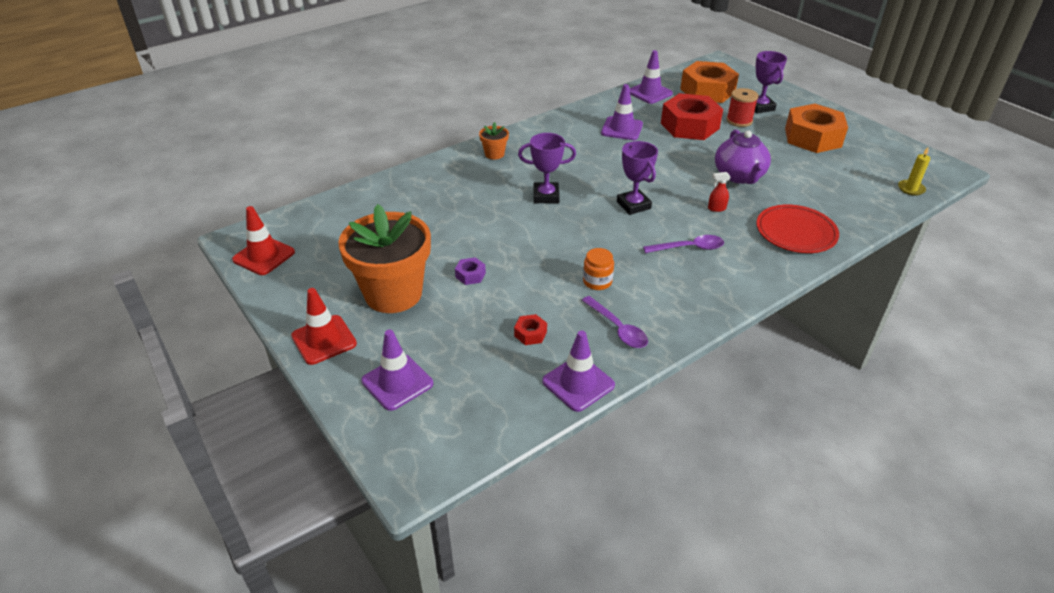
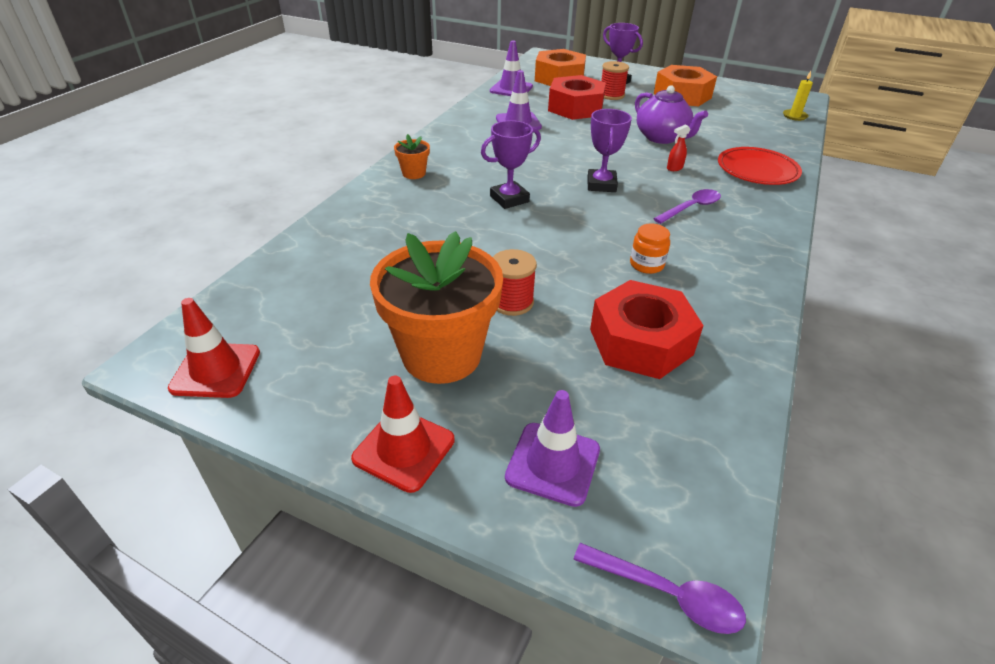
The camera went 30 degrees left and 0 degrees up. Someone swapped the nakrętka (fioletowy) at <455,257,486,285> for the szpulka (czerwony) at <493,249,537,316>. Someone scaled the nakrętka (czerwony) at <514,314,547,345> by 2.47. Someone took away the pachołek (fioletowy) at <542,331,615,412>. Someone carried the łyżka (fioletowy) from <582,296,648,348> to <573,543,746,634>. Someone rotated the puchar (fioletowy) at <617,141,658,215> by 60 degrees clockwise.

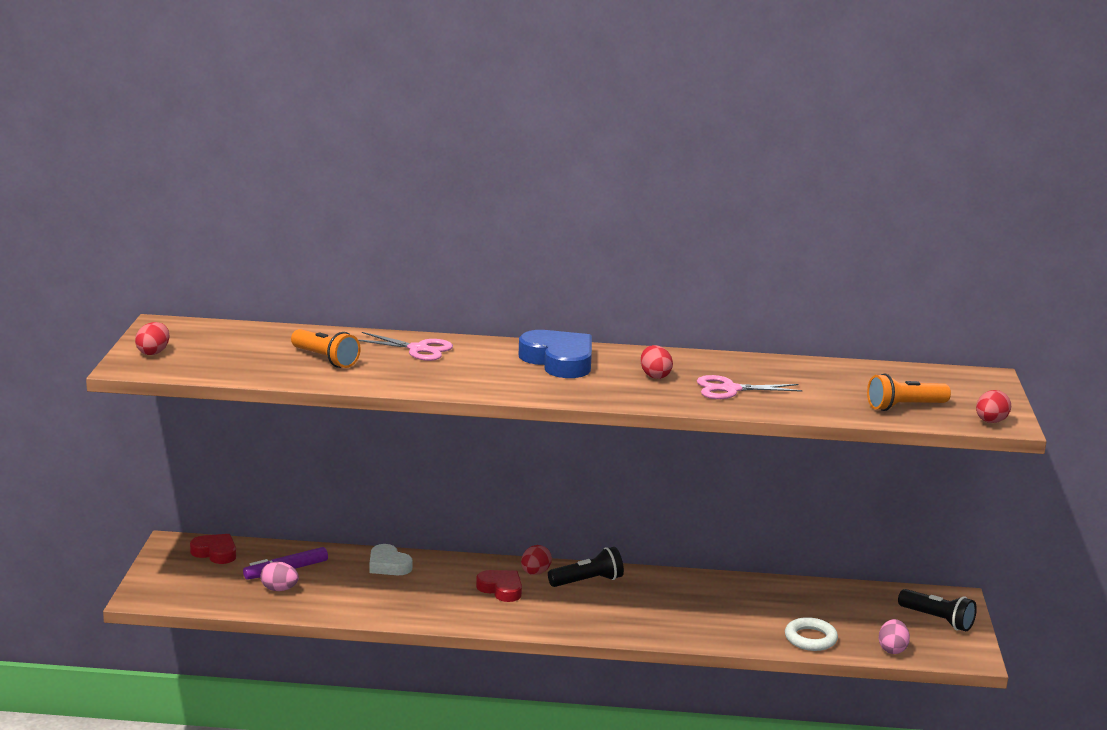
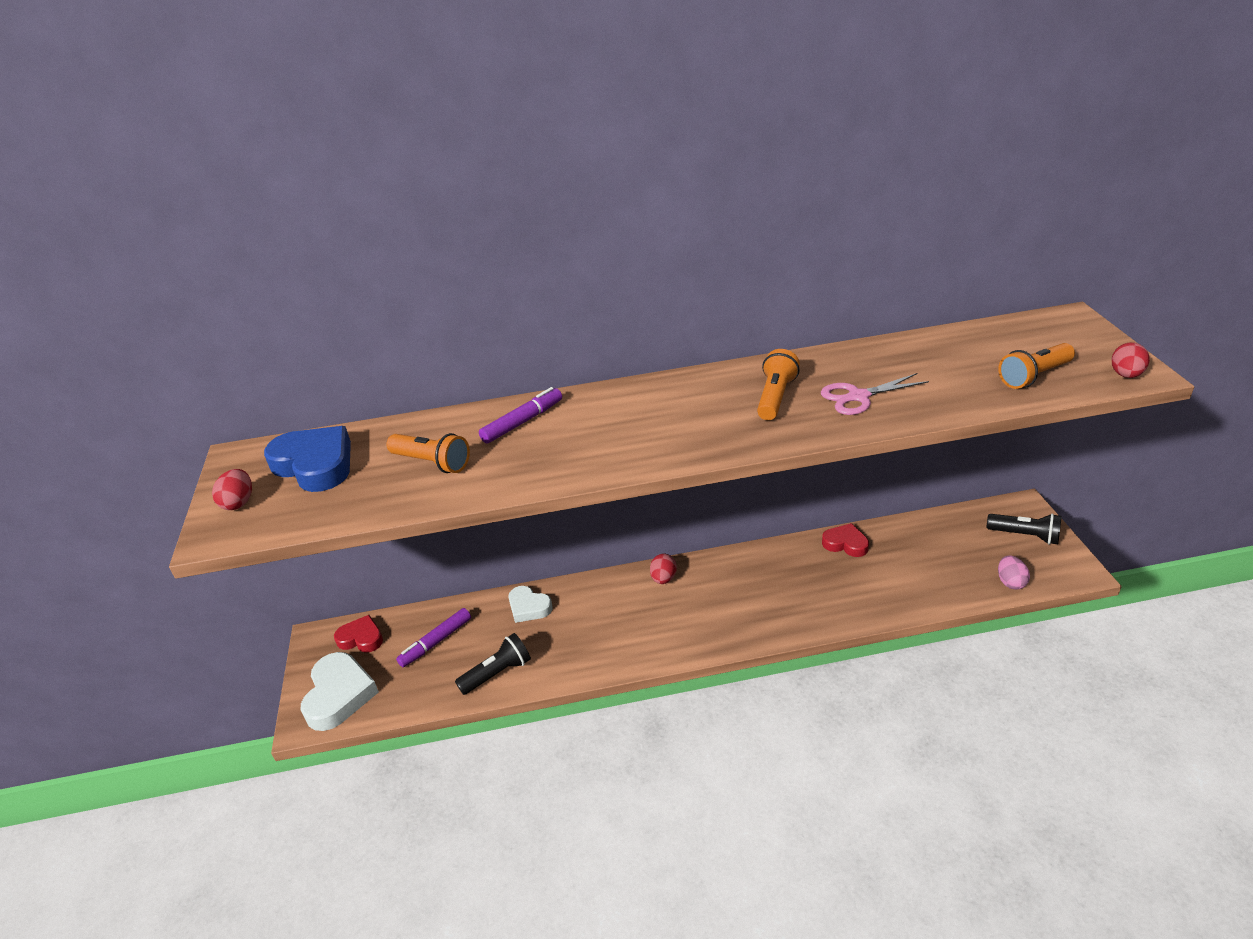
The camera went 10 degrees left and 15 degrees up. Someone took away the jajko (różowy) at <261,561,299,591>. Someone swapped the nożyczki (różowy) at <359,332,453,361> for the flamaster (fioletowy) at <479,387,562,444>. Someone carried the serce (czerwony) from <476,570,522,602> to <822,523,869,557>. Someone carried the serce (niebieski) from <519,330,592,378> to <264,426,351,492>. Someone carried the latarka (czarny) from <548,547,624,587> to <455,633,531,695>. Someone swapped the jajko (czerwony) at <640,345,673,379> for the latarka (pomarańczowy) at <757,349,800,420>. Someone took away the pierścień (biały) at <785,617,838,651>. Someone put down the serce (biały) at <301,652,379,731>.

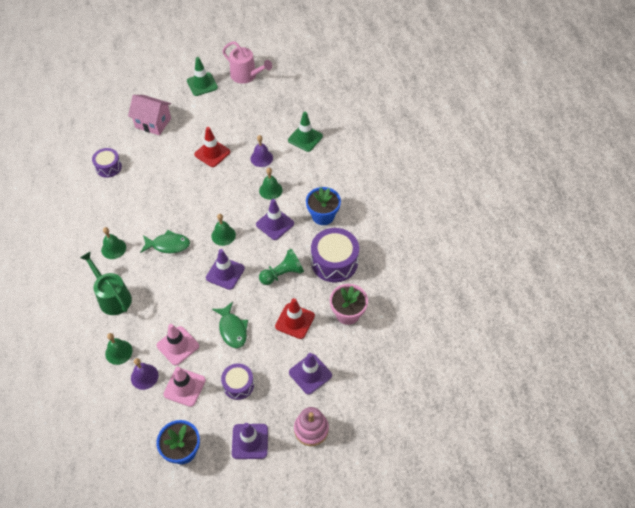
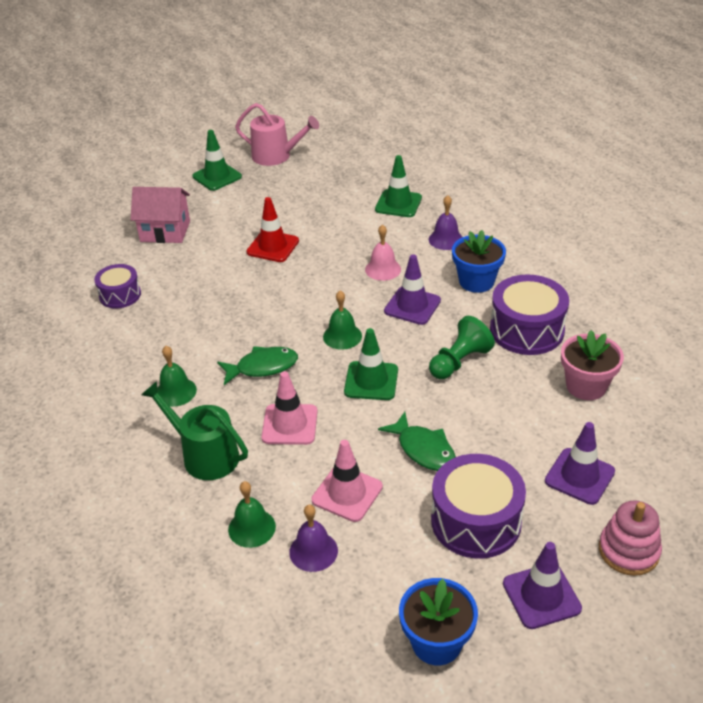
The camera went 15 degrees left and 15 degrees down. Someone carried the pachołek (różowy) from <163,367,206,407> to <261,371,317,445>. Someone repainted the pachołek (fioletowy) at <206,249,245,290>, which became the pachołek (zielony) at <344,328,398,400>. Someone scaled the bęben (fioletowy) at <221,363,254,400> by 1.67. Someone carried the dzwonek (fioletowy) from <250,135,273,167> to <429,195,462,250>. Someone repainted the dzwonek (zielony) at <259,168,283,200>, which became the dzwonek (różowy) at <365,224,401,281>. Someone took away the pachołek (czerwony) at <275,298,315,339>.

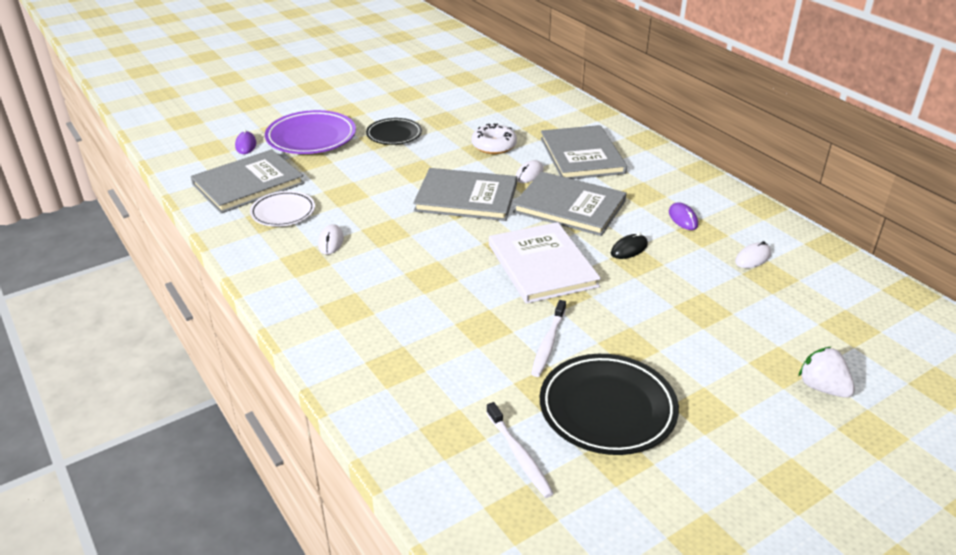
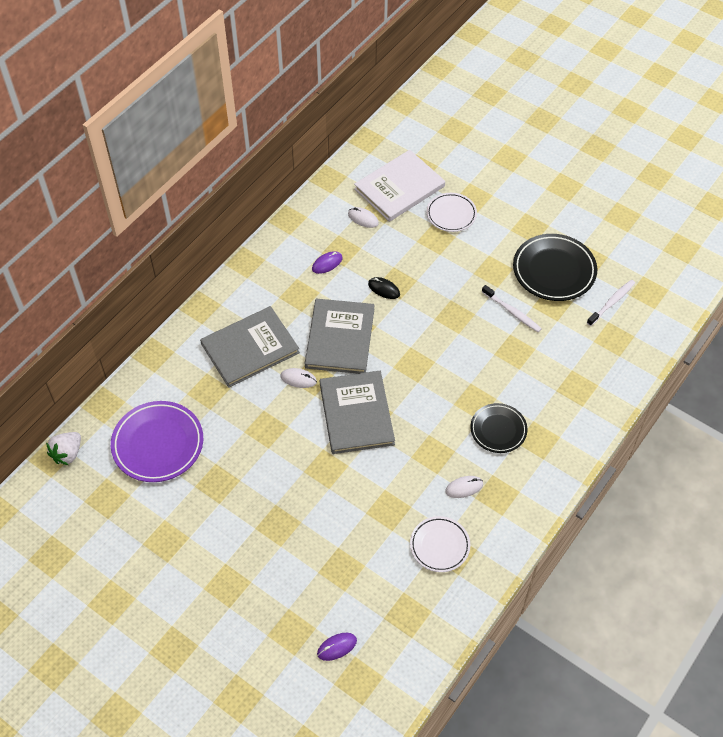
The camera went 110 degrees left and 20 degrees up. Someone took away the książka (szary) at <190,149,304,213>. Someone carried the talerz (fioletowy) from <265,110,356,154> to <111,401,203,482>. Someone carried the talerz (czarny) from <366,118,422,145> to <470,403,528,453>. Someone took away the donut (biały) at <471,124,517,154>. Someone carried the książka (biały) from <489,222,601,304> to <354,150,445,222>. Someone rotated the szczoteczka do zębów (biały) at <531,300,566,377> by 45 degrees clockwise. Someone carried the truskawka (biały) from <798,347,855,398> to <46,432,81,465>. Someone put down the talerz (biały) at <427,193,477,232>.

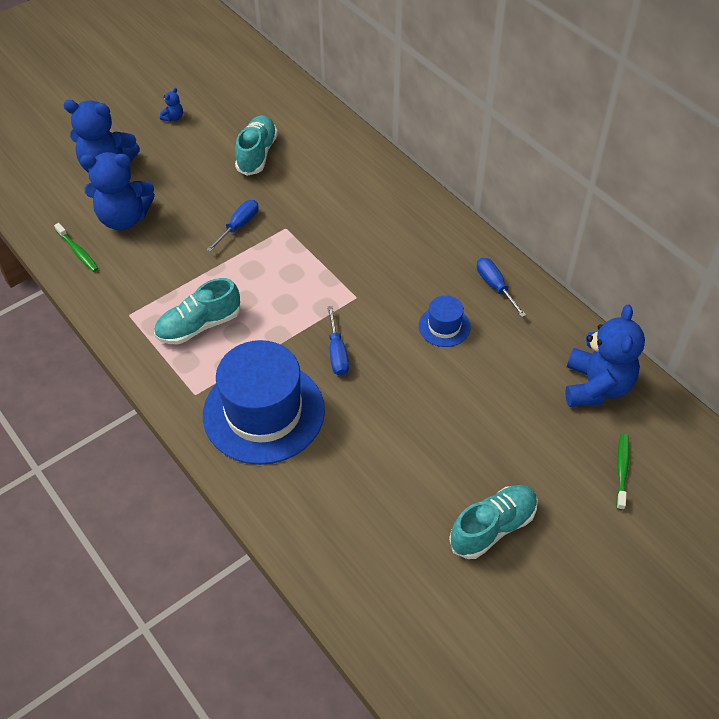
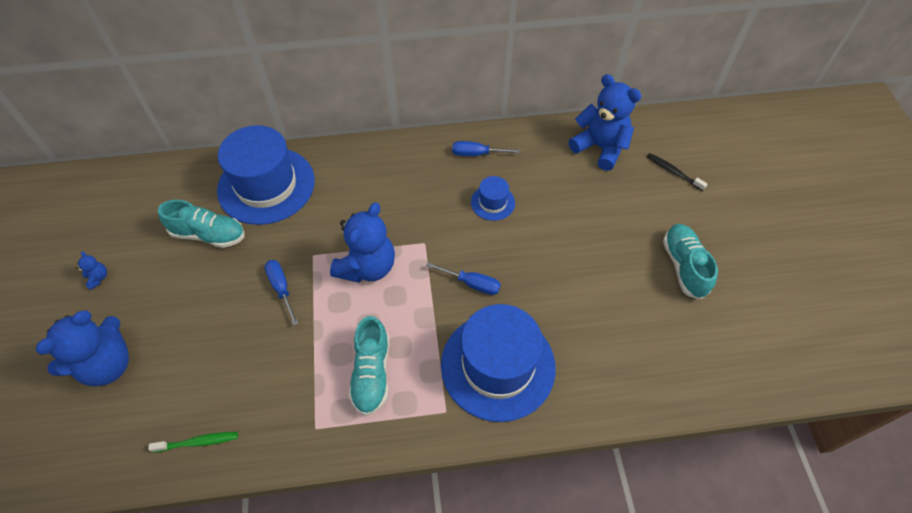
The camera went 60 degrees left and 5 degrees up. Someone carried the miś (niebieski) from <80,152,155,230> to <330,202,395,283>. Someone rotated the but (turkusowy) at <235,115,278,176> by 150 degrees clockwise. Someone repainted the szczoteczka do zębów (zielony) at <616,433,629,510>, which became the szczoteczka do zębów (czarny) at <647,153,707,191>. Someone put down the kapelusz (niebieski) at <217,125,315,225>.

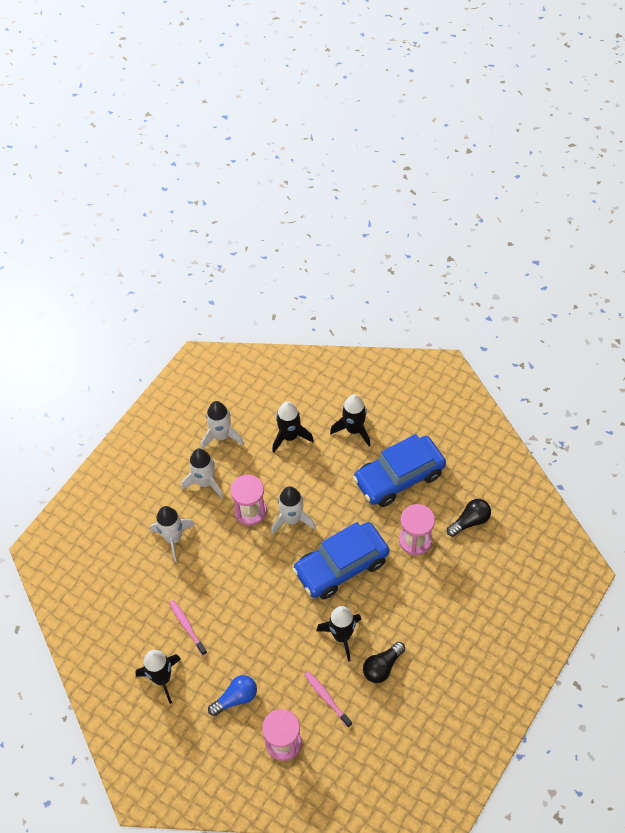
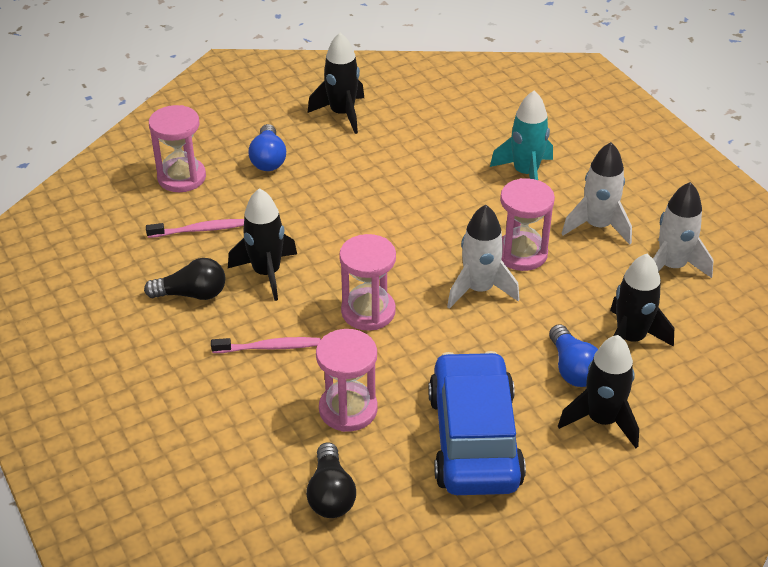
The camera went 115 degrees right and 15 degrees down. Someone repainted the rakieta (biały) at <150,506,195,562>, which became the rakieta (turkusowy) at <490,91,553,180>. Someone carried the szczoteczka do zębów (różowy) from <169,600,207,656> to <211,337,321,353>. Someone swapped the samochód (niebieski) at <292,522,389,599> for the klepsydra (różowy) at <339,234,396,331>. Someone rotated the żarówka (czarny) at <363,642,405,683> by 105 degrees clockwise. Someone put down the żarówka (niebieski) at <549,324,598,387>.

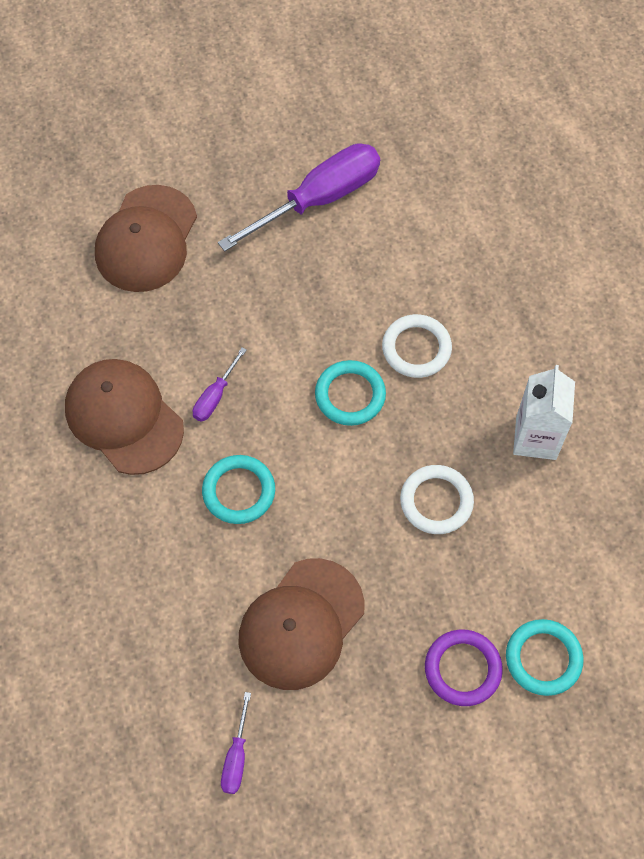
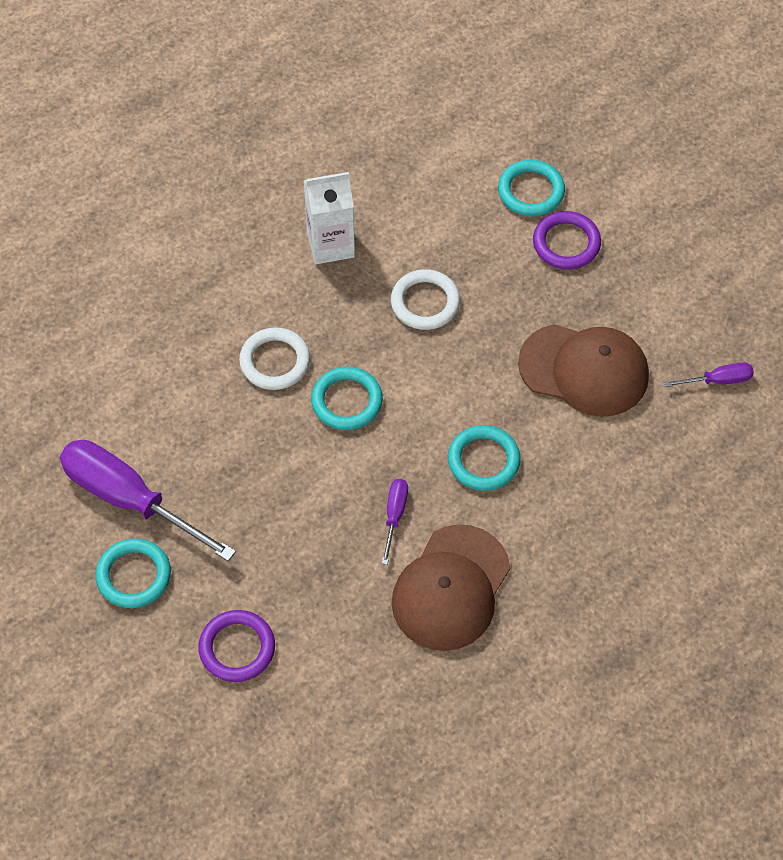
The camera went 110 degrees left and 5 degrees down. Someone swapped the czapka (brązowy) at <95,185,197,292> for the pierścień (fioletowy) at <198,610,275,682>. Someone rotated the śrubokręt (fioletowy) at <193,348,247,422> by 90 degrees counterclockwise. Someone put down the pierścień (turkusowy) at <95,538,171,608>.

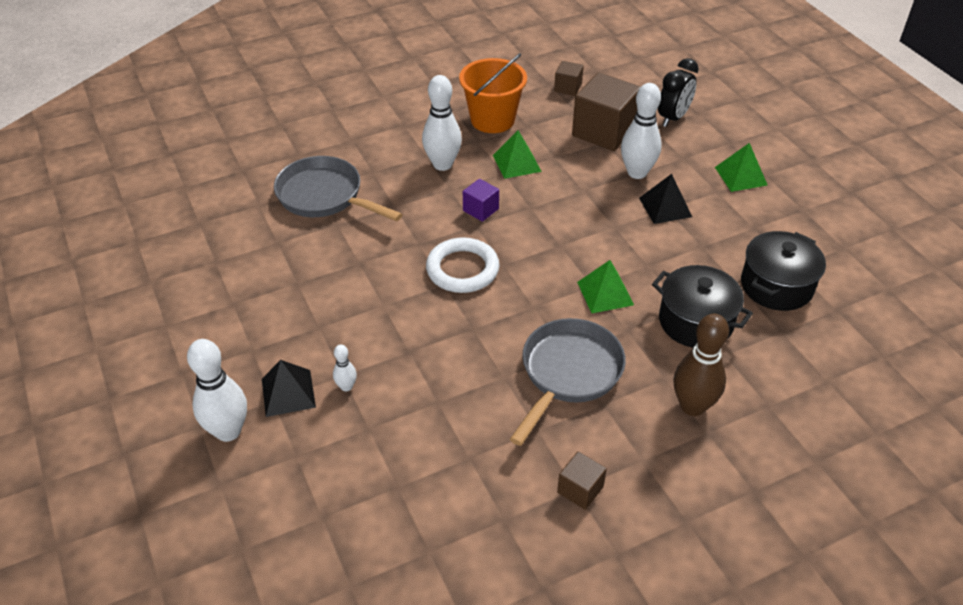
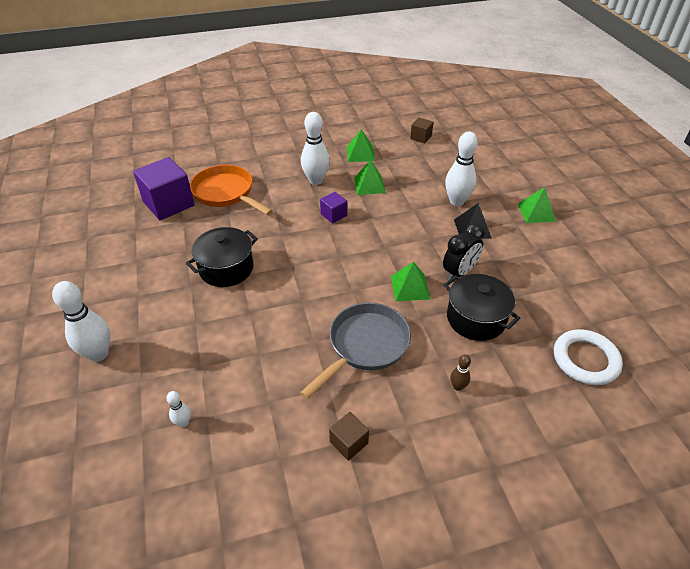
The camera went 10 degrees right and 0 degrees up. Someone took away the piramida (czarny) at <262,360,316,417>. Someone repainted the patelnia (szary) at <274,156,403,221>, which became the patelnia (pomarańczowy) at <190,165,273,215>. Someone carried the kręgiel (biały) from <333,344,357,391> to <166,391,191,427>. Someone carried the pierścień (biały) from <426,237,499,293> to <554,329,623,385>. Someone swapped the wiadro (pomarańczowy) at <459,53,527,133> for the piramida (zielony) at <347,129,375,162>. Someone took away the sześcian (brązowy) at <572,72,641,151>. Someone carried the budzik (czarny) from <658,58,699,127> to <443,223,485,281>. Someone scaled the kręgiel (brązowy) at <674,314,729,416> by 0.48. Someone carried the garnek (czarny) from <741,231,826,311> to <186,227,258,287>. Someone put down the sześcian (fioletowy) at <133,157,195,220>.

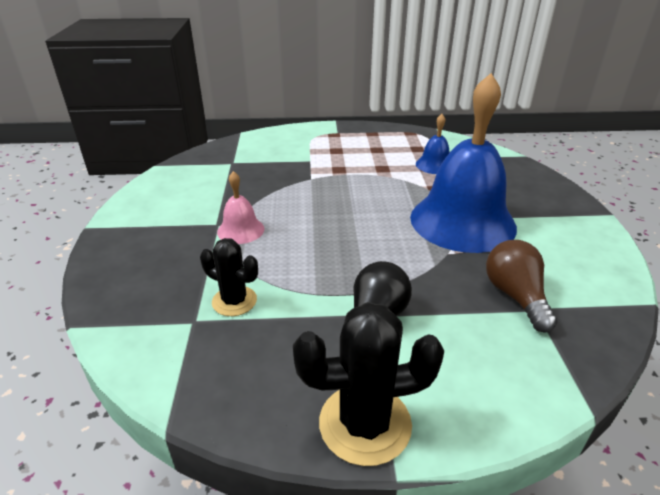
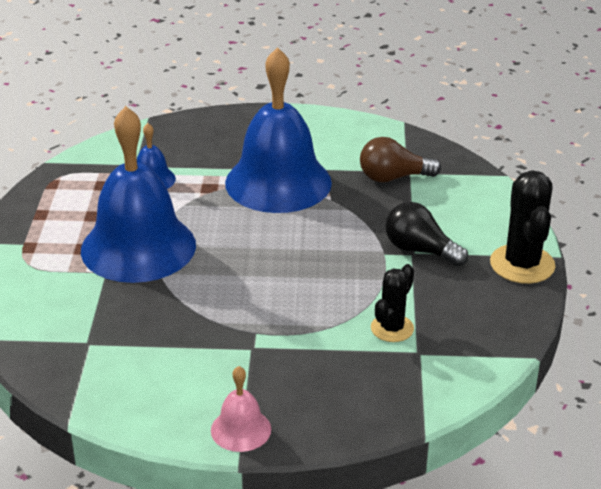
The camera went 85 degrees left and 0 degrees up. Someone carried the dzwonek (różowy) from <217,171,264,244> to <211,366,271,452>. Someone put down the dzwonek (niebieski) at <81,106,196,283>.

